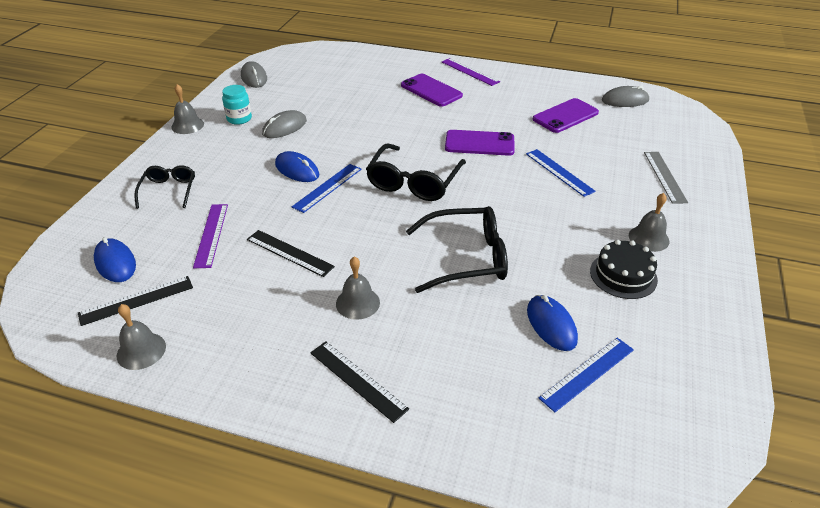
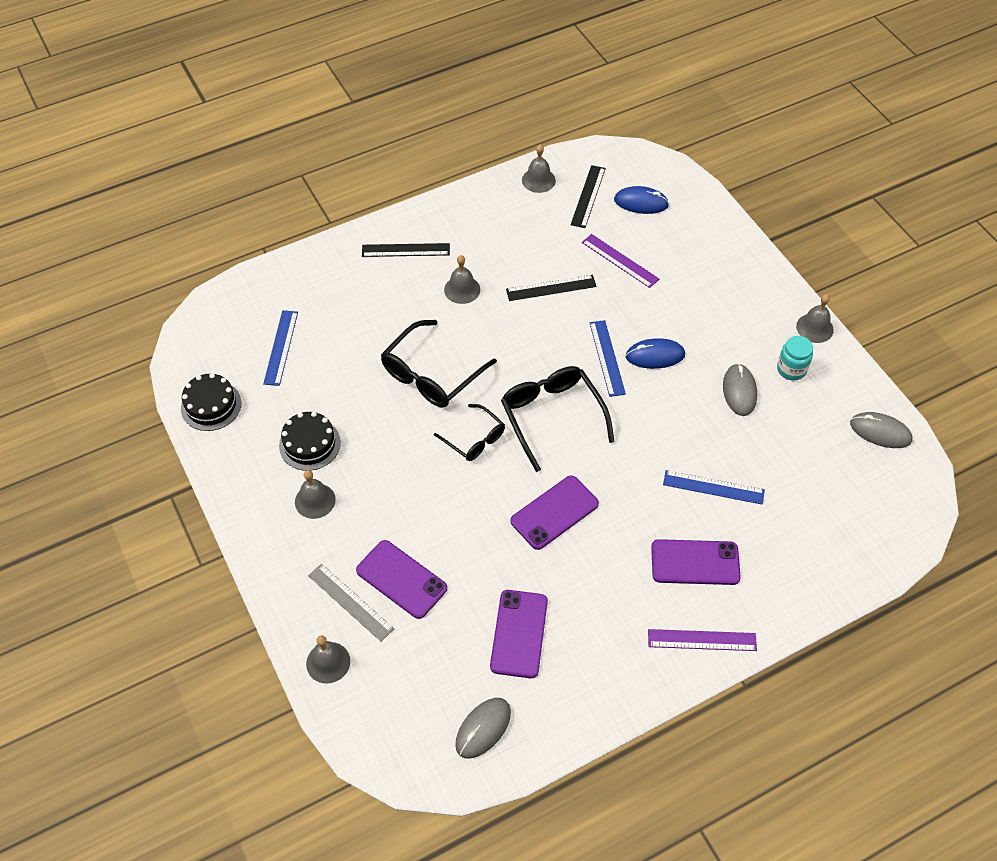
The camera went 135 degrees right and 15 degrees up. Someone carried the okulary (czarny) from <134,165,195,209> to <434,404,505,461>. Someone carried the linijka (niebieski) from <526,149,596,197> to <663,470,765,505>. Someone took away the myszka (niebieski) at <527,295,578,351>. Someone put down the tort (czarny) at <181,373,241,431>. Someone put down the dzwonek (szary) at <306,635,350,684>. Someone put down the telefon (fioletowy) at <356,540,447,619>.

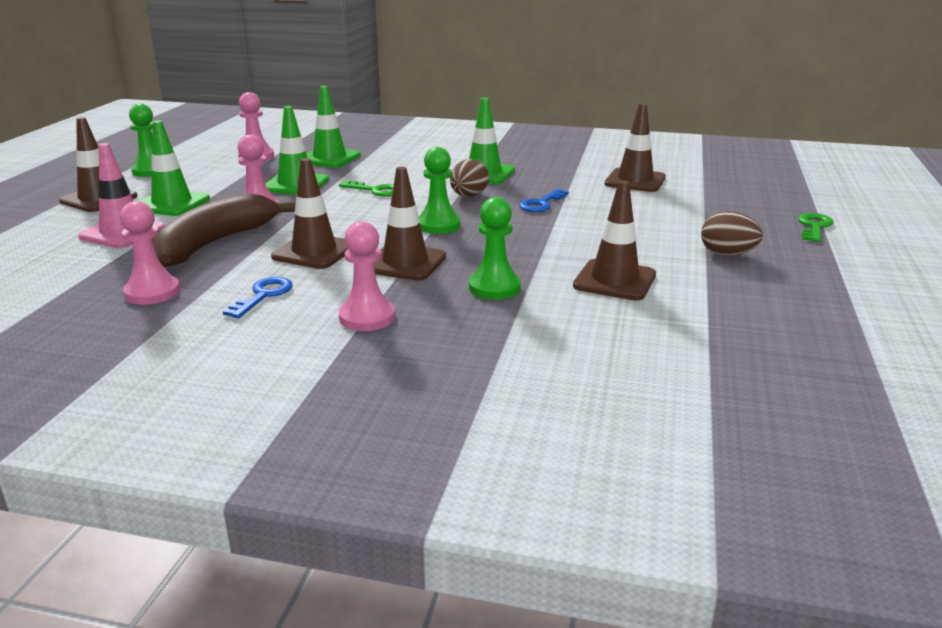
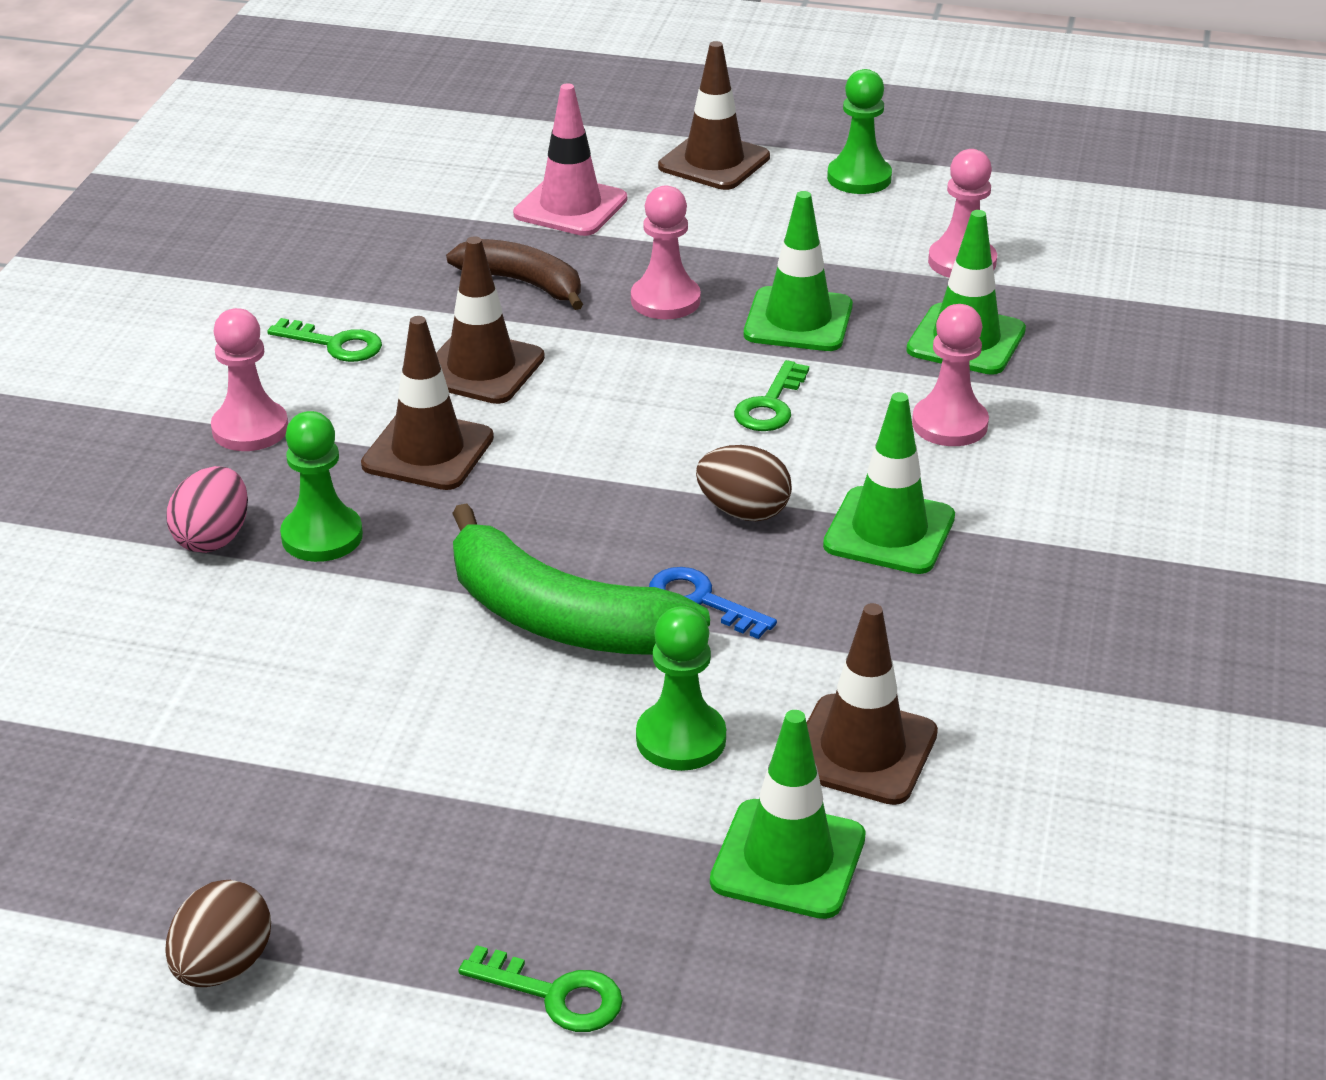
The camera went 90 degrees right and 10 degrees up. Someone carried the pionek (różowy) from <120,201,180,305> to <912,304,989,446>. Someone carried the pachołek (zielony) from <140,121,210,216> to <710,710,866,919>. Someone scaled the banan (brązowy) at <151,193,296,267> by 0.64. Someone repainted the klucz (niebieski) at <223,277,293,318>, which became the klucz (zielony) at <267,318,382,362>. Someone carried the pionek (zielony) from <419,147,461,234> to <636,606,726,771>. Someone took away the pachołek (brązowy) at <573,181,656,300>. Someone carried the jajko (brązowy) from <701,211,763,256> to <165,880,271,987>. Someone put down the jajko (różowy) at <166,466,248,553>. Someone put down the banan (zielony) at <452,504,710,655>.

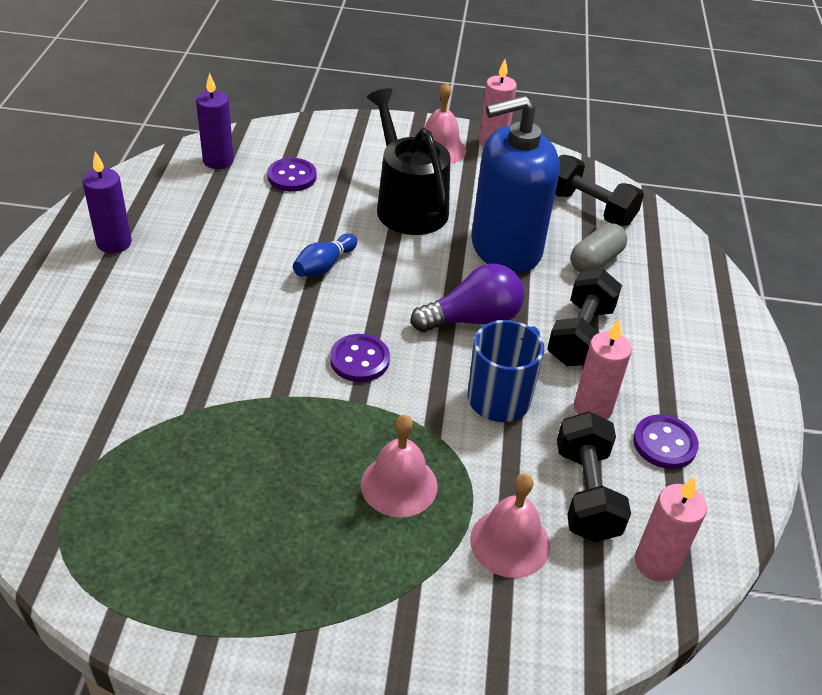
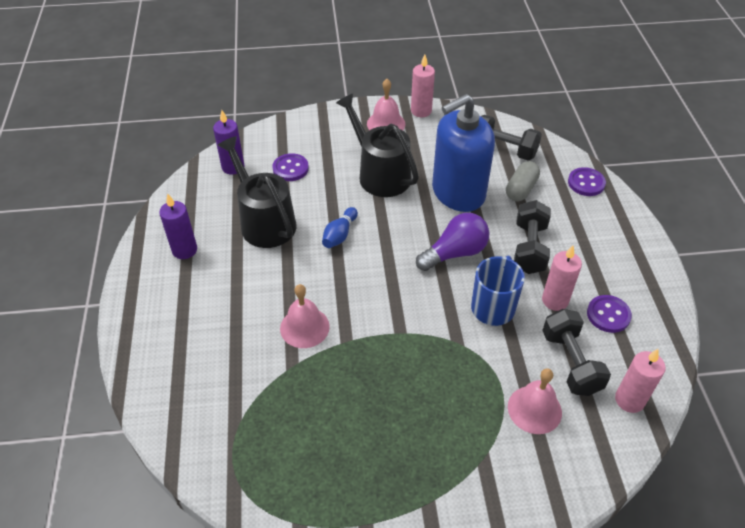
The camera went 10 degrees left and 5 degrees up. Someone carried the guzik (fioletowy) from <330,334,390,382> to <568,167,606,196>. Someone carried the dzwonek (różowy) from <361,415,438,517> to <280,284,330,348>. Someone put down the konewka (czarny) at <217,136,297,248>.

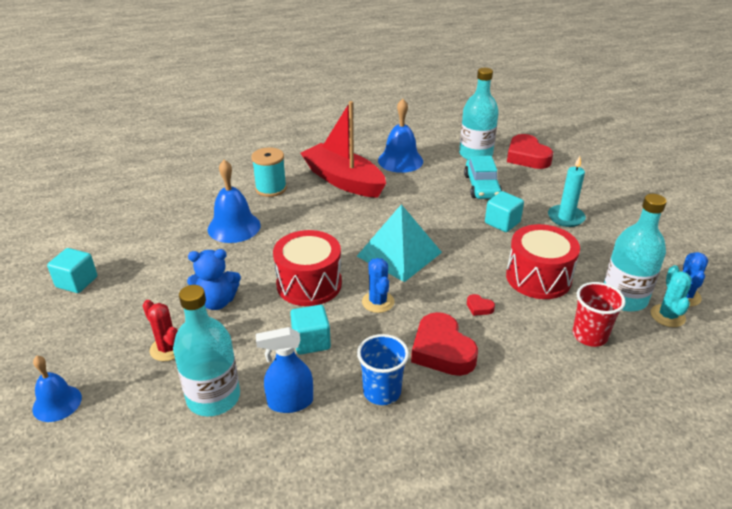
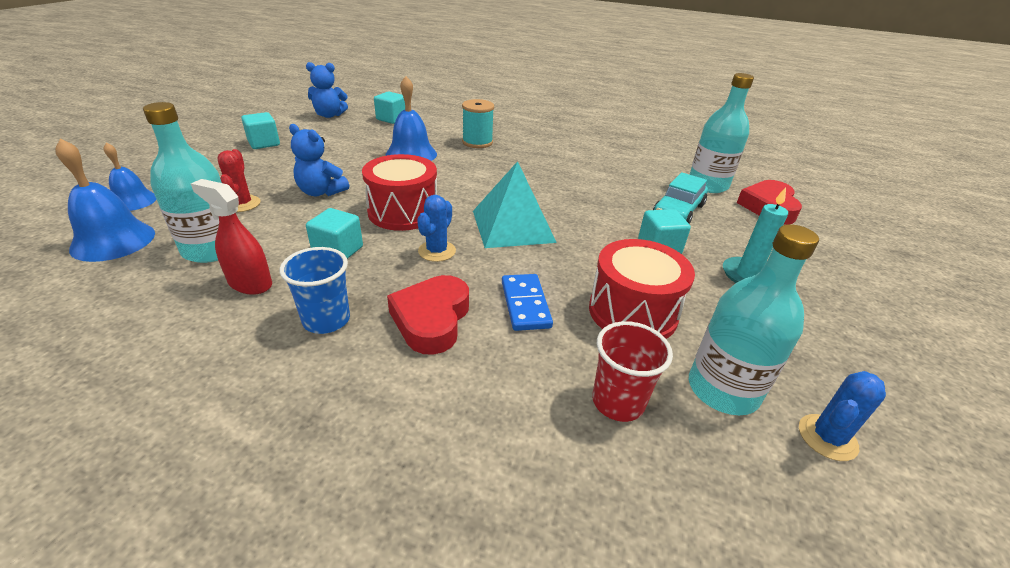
The camera went 35 degrees right and 0 degrees up. Someone repainted the spryskiwacz (niebieski) at <256,327,313,413>, which became the spryskiwacz (czerwony) at <190,179,272,295>. Someone took away the łódka (czerwony) at <300,101,386,198>. Someone carried the dzwonek (niebieski) from <378,99,423,173> to <55,138,155,262>. Someone swapped the serce (czerwony) at <467,294,495,316> for the kostka domina (niebieski) at <502,274,553,331>. Someone took away the kaktus (turkusowy) at <650,265,692,327>. Someone put down the miś (niebieski) at <306,62,348,118>. Someone put down the sześcian (turkusowy) at <374,91,405,124>.

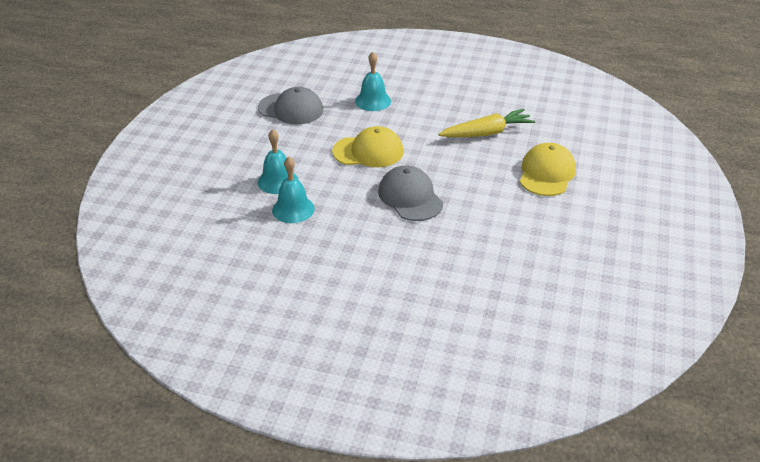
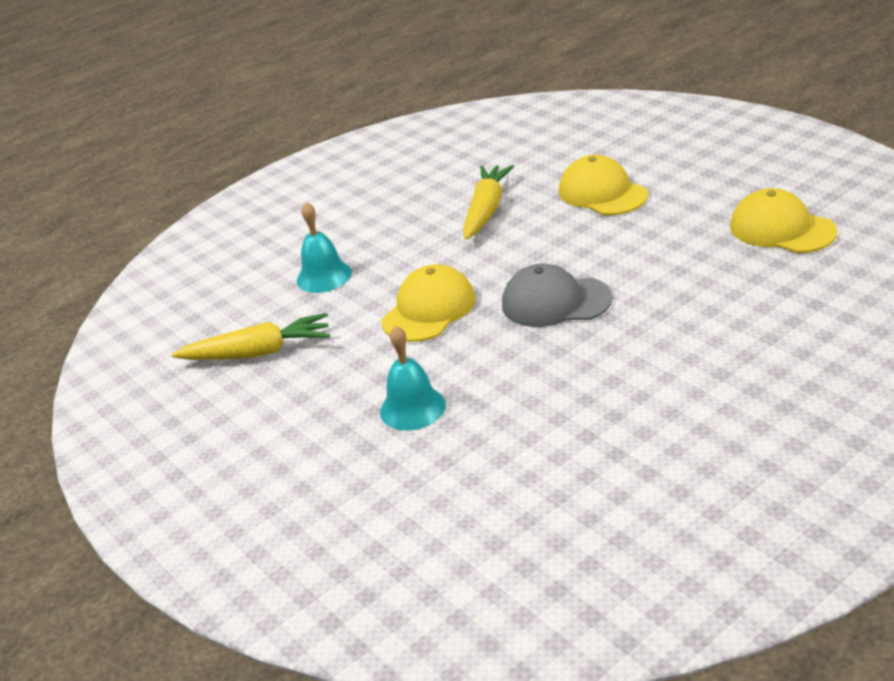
The camera went 50 degrees left and 5 degrees down. Someone swapped the czapka (szary) at <258,87,323,125> for the marchewka (żółty) at <172,313,330,360>. Someone took away the dzwonek (turkusowy) at <272,156,315,223>. Someone put down the czapka (żółty) at <730,188,837,253>.

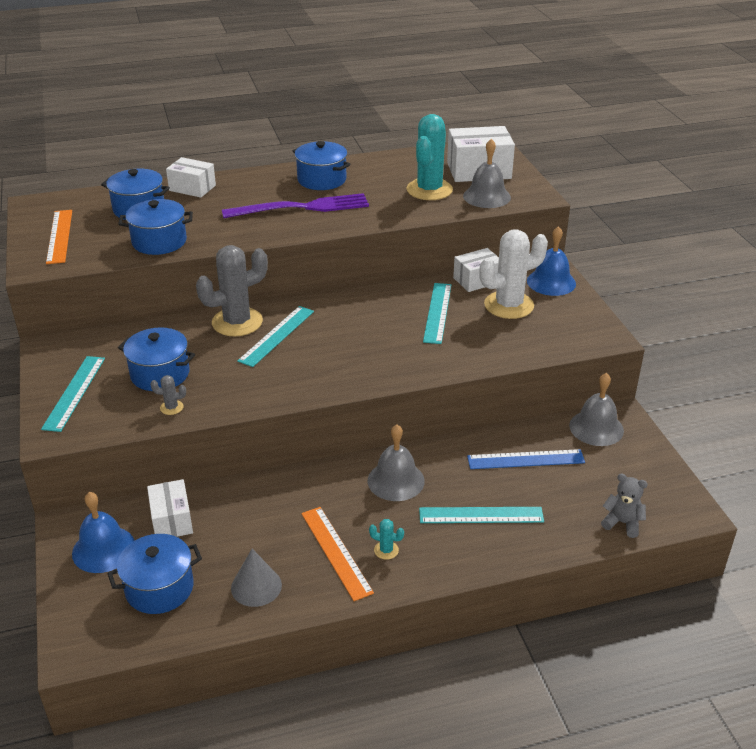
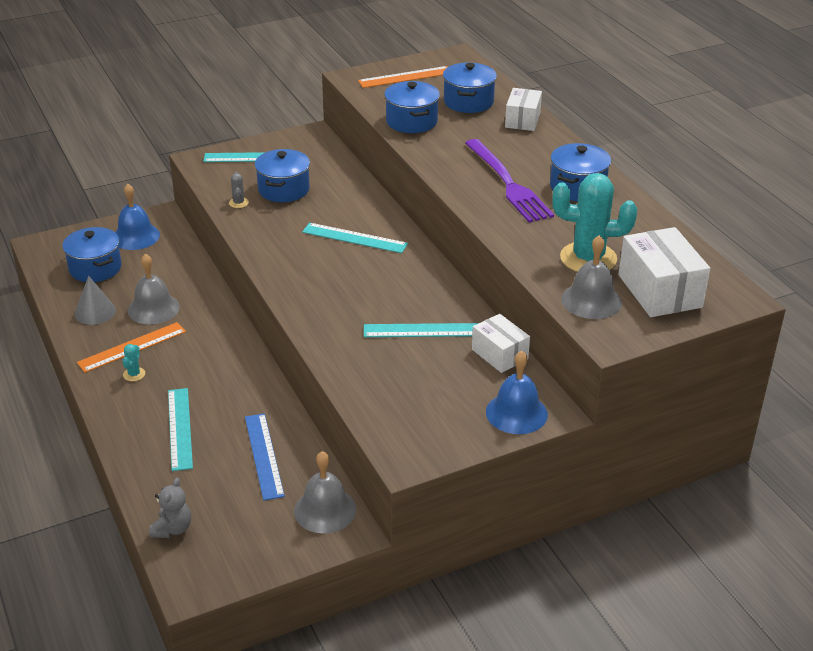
The camera went 80 degrees right and 0 degrees up. Someone took away the pudełko (biały) at <147,479,193,537>. Someone took away the kaktus (szary) at <196,245,268,336>. Someone carried the dzwonek (szary) from <368,425,425,501> to <128,254,180,325>. Someone took away the kaktus (biały) at <479,229,548,319>.

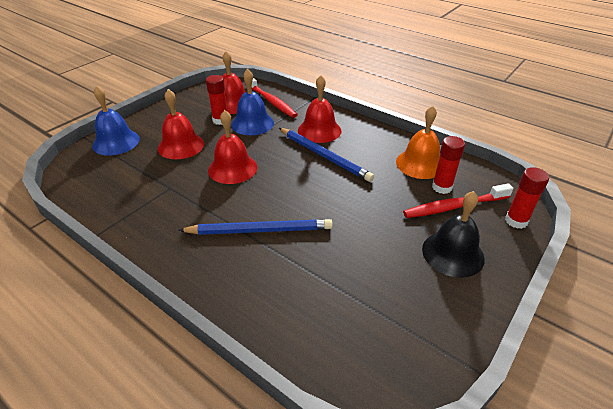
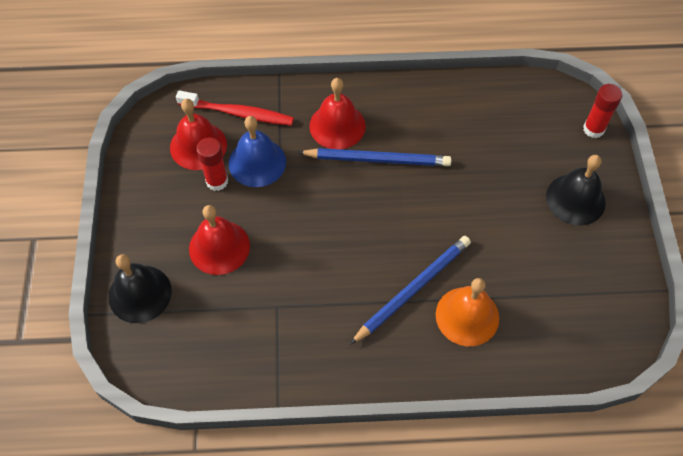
The camera went 40 degrees left and 20 degrees up. Someone repainted the dzwonek (niebieski) at <92,86,140,156>, which became the dzwonek (czarny) at <108,254,172,323>. Someone took away the dzwonek (czerwony) at <208,110,257,184>. Someone carried the dzwonek (pomarańczowy) from <396,106,440,179> to <436,278,499,346>. Someone took away the szczoteczka do zębów (czerwony) at <403,183,513,218>. Someone took away the klej w sztyfcie (czerwony) at <432,136,465,194>.

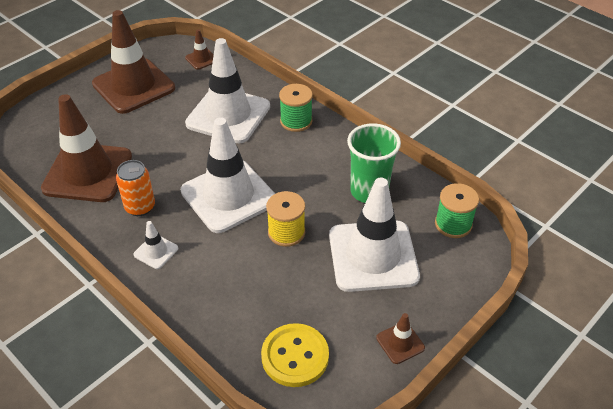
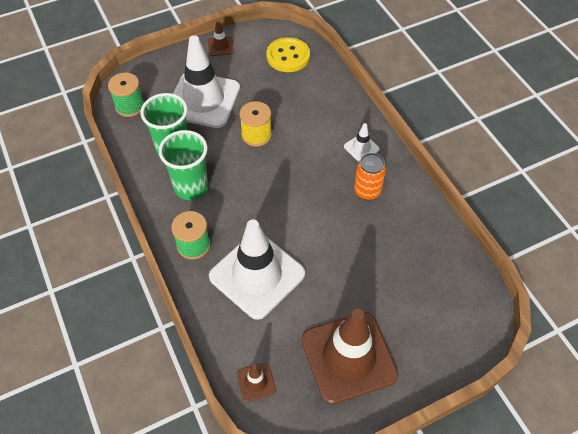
The camera went 160 degrees left and 10 degrees up. Someone took away the pachołek (brązowy) at <41,94,132,202>. Someone took away the pachołek (biały) at <181,117,275,233>. Someone put down the szklanka (zielony) at <159,130,208,200>.

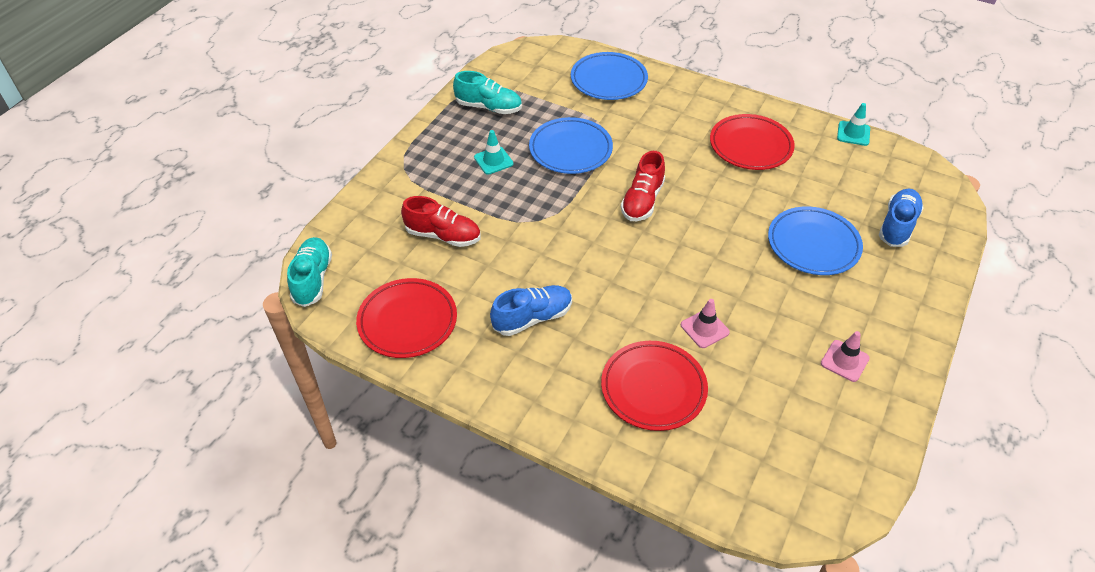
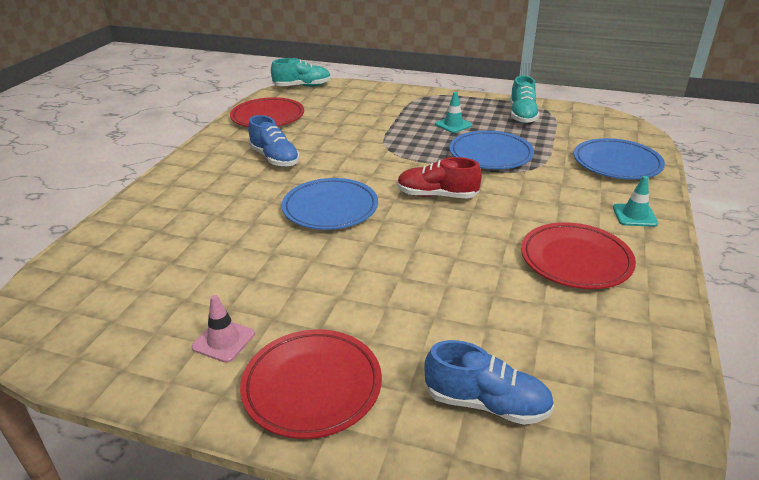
The camera went 80 degrees right and 15 degrees down. Someone took away the but (czerwony) at <401,196,481,247>. Someone carried the talerz (czerwony) from <601,341,708,431> to <240,329,382,439>. Someone took away the pachołek (różowy) at <681,299,730,348>. Someone carried the talerz (niebieski) from <768,206,863,275> to <282,178,378,230>. Someone carried the pachołek (turkusowy) from <837,103,870,146> to <613,176,658,227>.

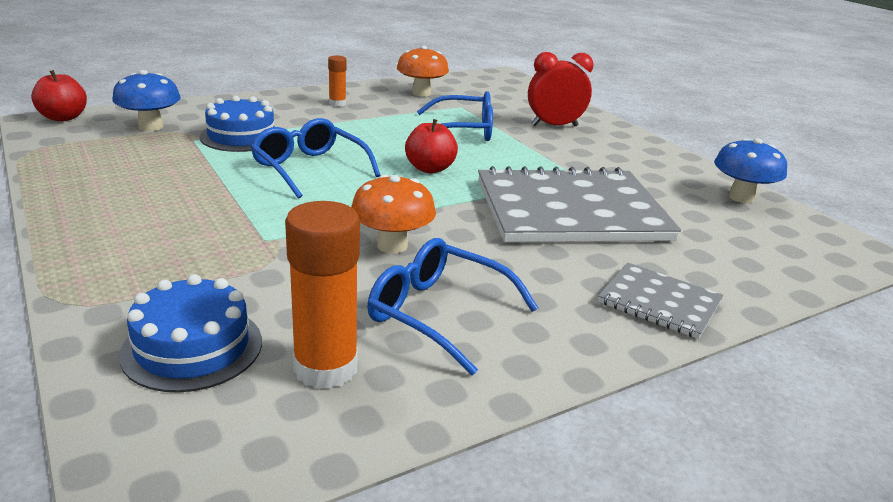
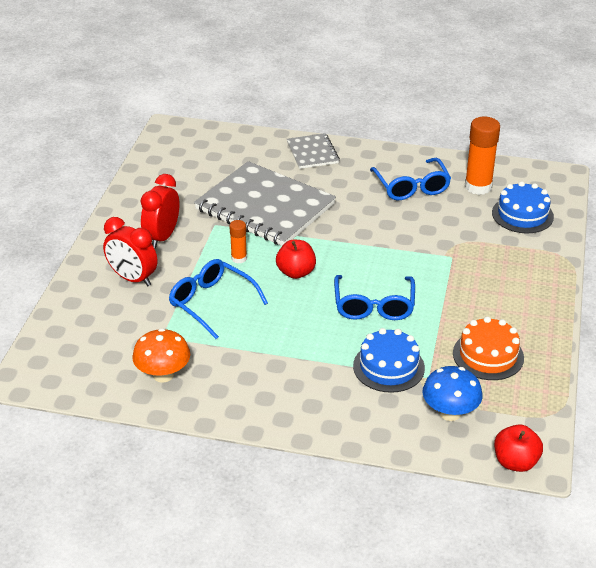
The camera went 135 degrees left and 10 degrees up. Someone carried the klej w sztyfcie (pomarańczowy) from <328,55,346,107> to <229,220,247,263>. Someone took away the grzyb (pomarańczowy) at <351,174,436,254>. Someone took away the grzyb (niebieski) at <714,138,787,203>. Someone put down the budzik (czerwony) at <140,174,179,249>. Someone put down the tort (pomarańczowy) at <453,316,524,380>.

